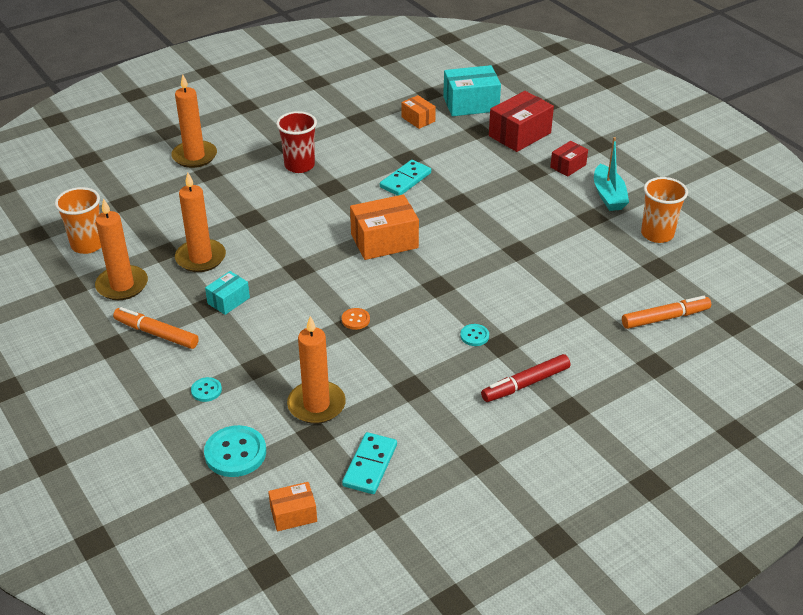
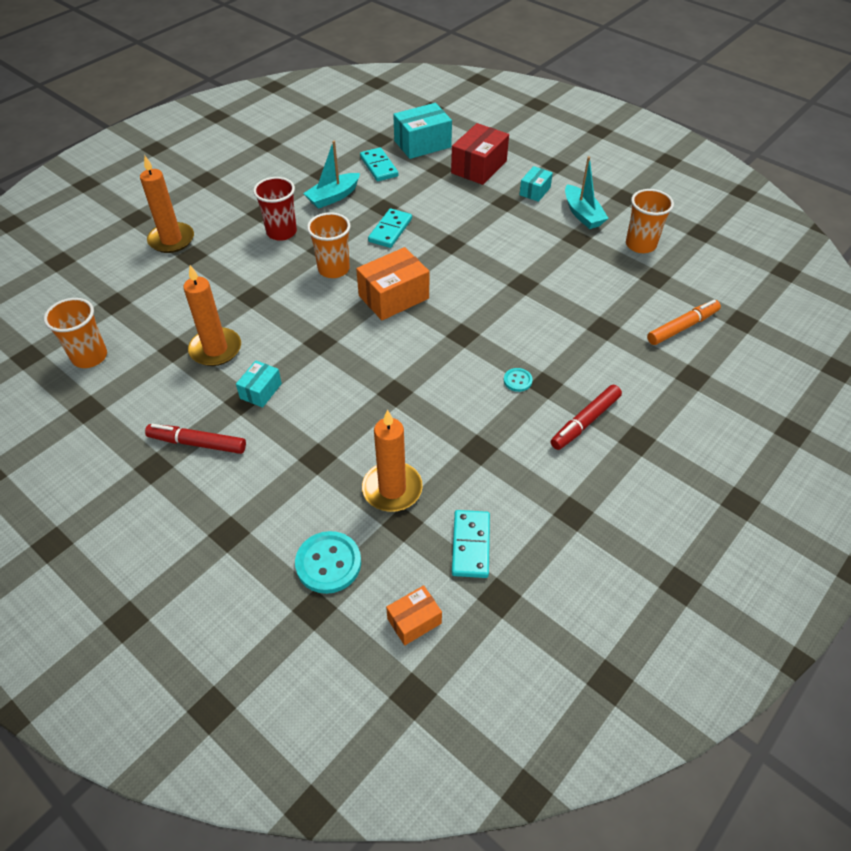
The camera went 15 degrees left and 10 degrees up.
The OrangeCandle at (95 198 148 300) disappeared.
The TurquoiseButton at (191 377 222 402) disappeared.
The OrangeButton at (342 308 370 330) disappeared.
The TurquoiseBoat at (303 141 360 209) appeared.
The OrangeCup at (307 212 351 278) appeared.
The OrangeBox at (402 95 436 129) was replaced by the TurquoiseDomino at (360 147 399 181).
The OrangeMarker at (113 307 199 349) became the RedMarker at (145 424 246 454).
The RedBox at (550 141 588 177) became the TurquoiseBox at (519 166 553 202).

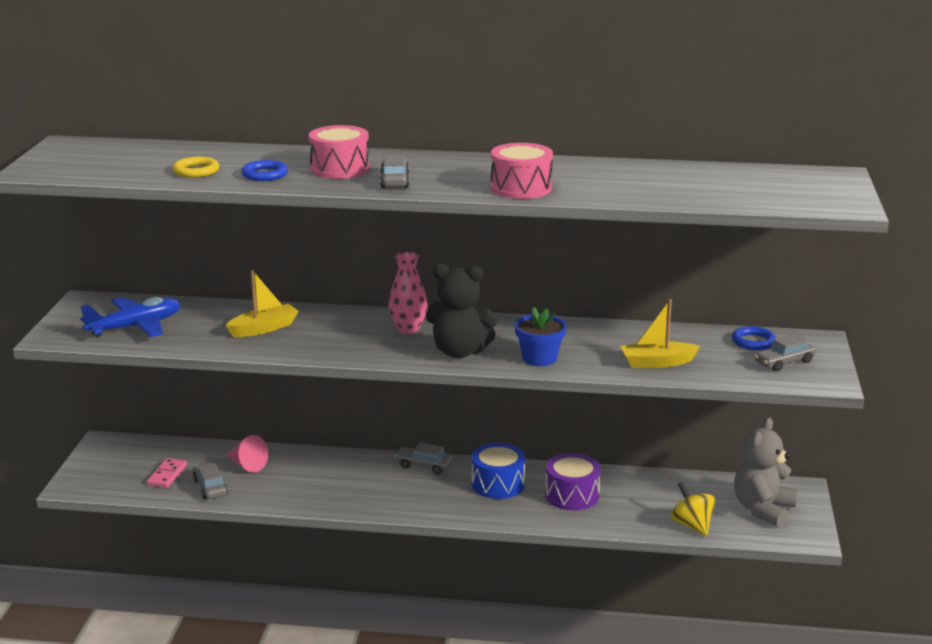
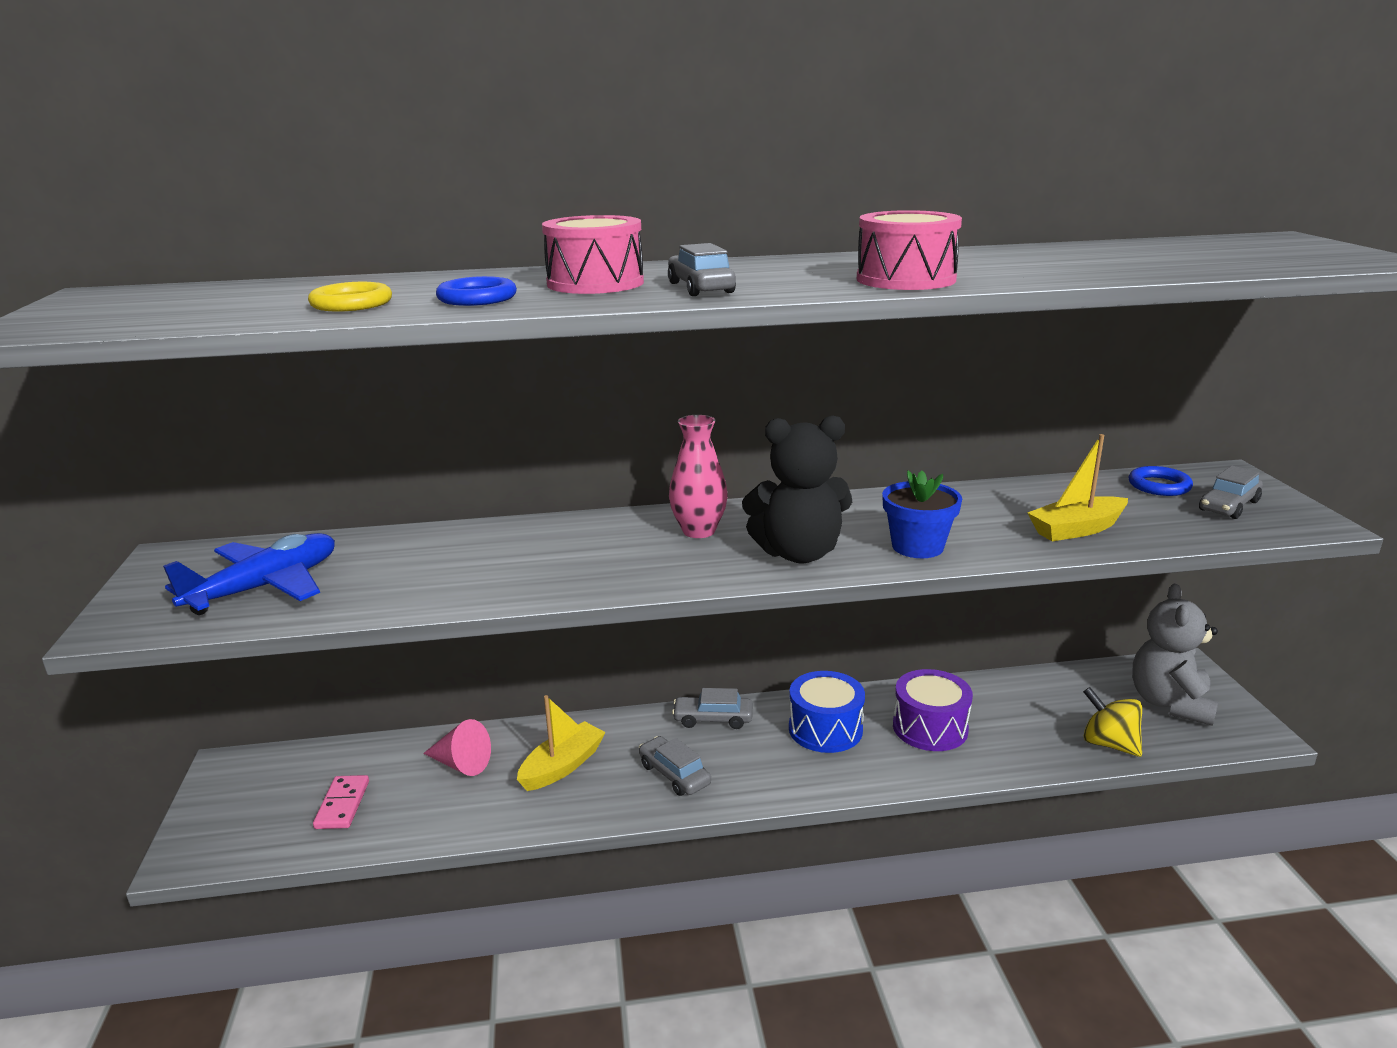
The camera went 15 degrees left and 0 degrees up.
The GreyCar moved from (193 462 228 500) to (639 736 711 796).
The YellowBoat moved from (225 270 299 337) to (517 695 606 791).

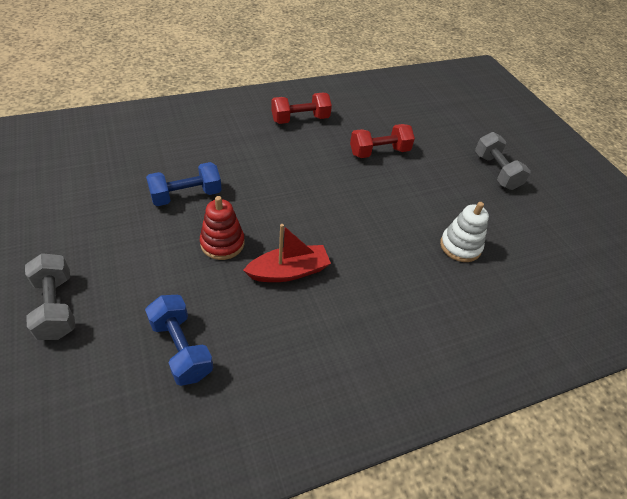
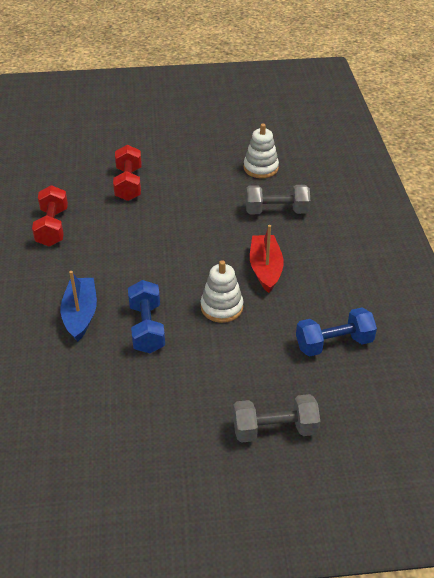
The camera went 70 degrees left and 5 degrees down.
The BlueBoat at (60 271 97 342) appeared.
The GreyDumbbell moved from (475 132 531 190) to (246 185 310 214).
The RedStackingToy at (200 196 244 260) became the WhiteStackingToy at (201 260 243 323).

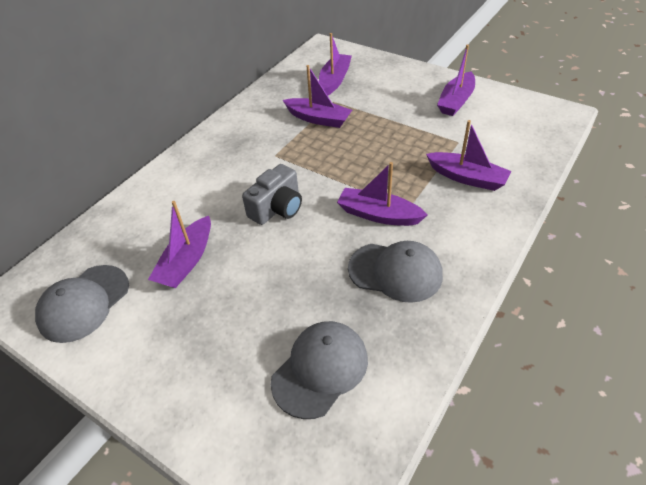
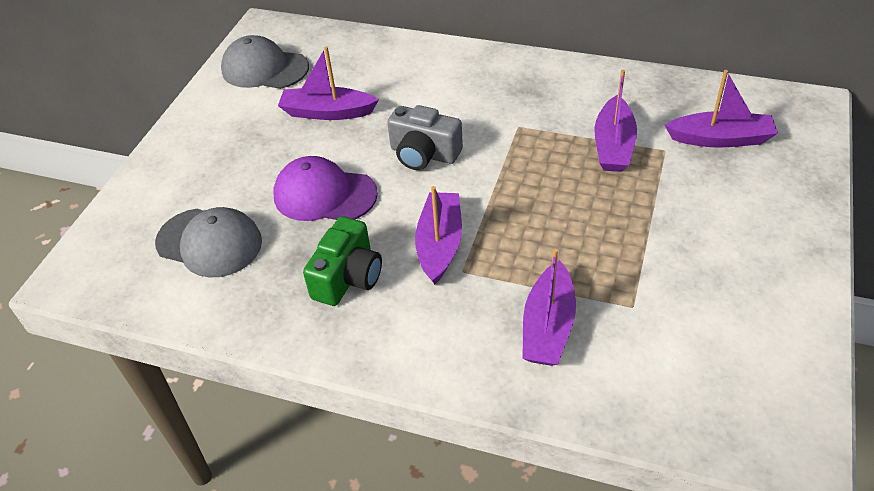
The camera went 75 degrees right and 0 degrees up.
The PurpleBoat at (437 45 475 116) disappeared.
The PurpleCap at (273 156 378 221) appeared.
The GreyCap at (348 241 443 303) was replaced by the GreenCamera at (303 216 382 306).

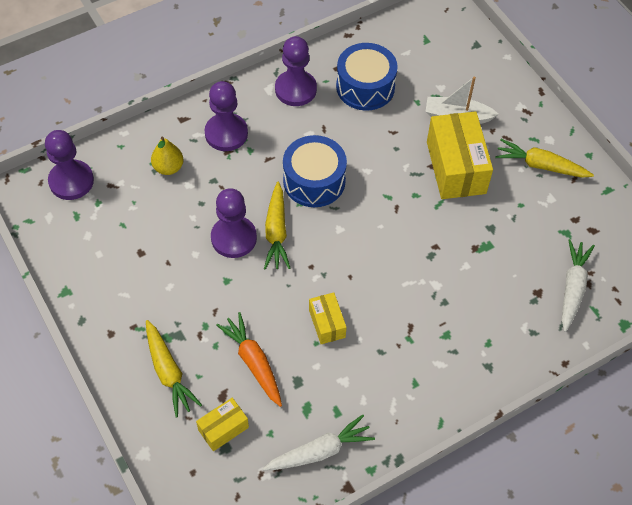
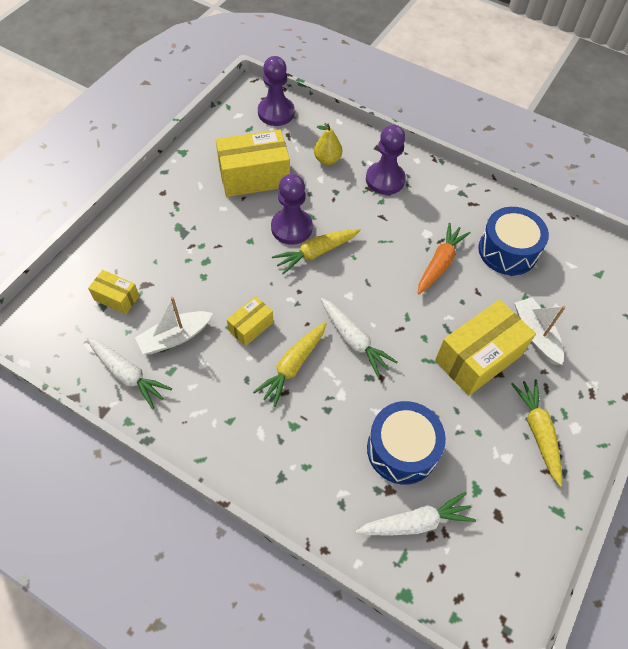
The camera went 60 degrees right and 0 degrees up.
The PurplePawn at (275 36 317 106) disappeared.
The WhiteBoat at (135 297 213 354) appeared.
The YellowBox at (216 129 290 197) appeared.
The WhiteCarrot at (321 298 398 377) appeared.
The YellowCarrot moved from (146 320 202 418) to (253 322 327 407).
The OrangeCarrot moved from (216 312 282 407) to (418 223 471 295).
The BlueDrum moved from (283 135 347 207) to (367 401 446 485).

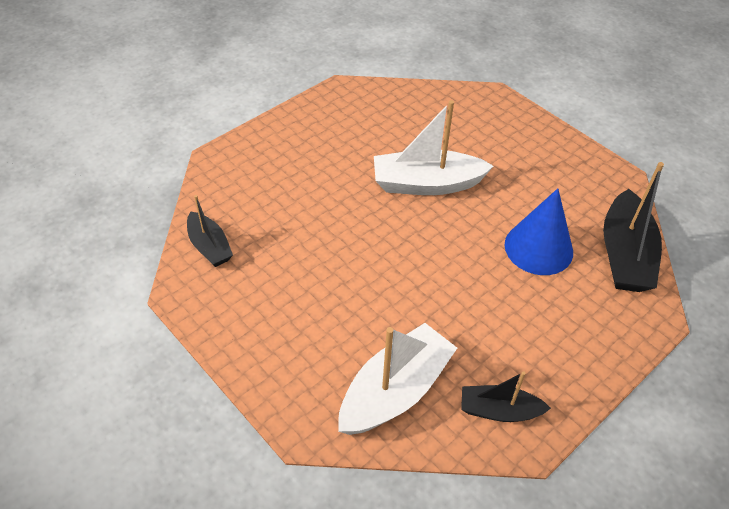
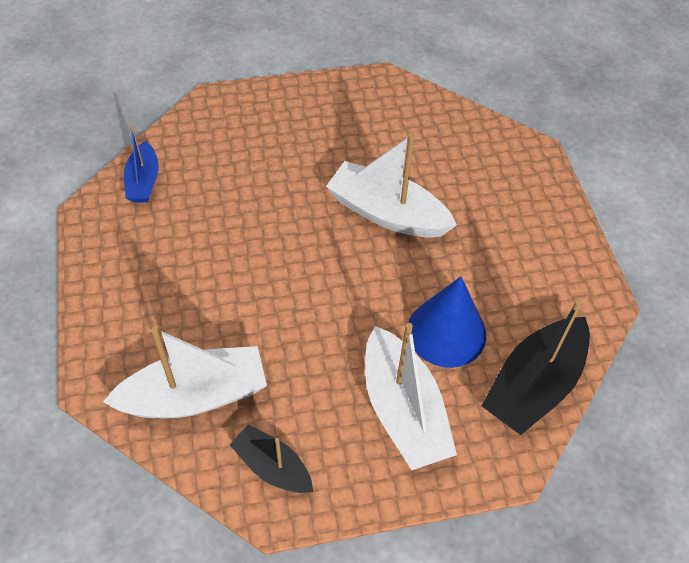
The camera went 30 degrees right and 5 degrees up.
The WhiteBoat at (365 323 457 470) appeared.
The BlackBoat at (187 195 233 267) became the BlueBoat at (124 126 159 203).

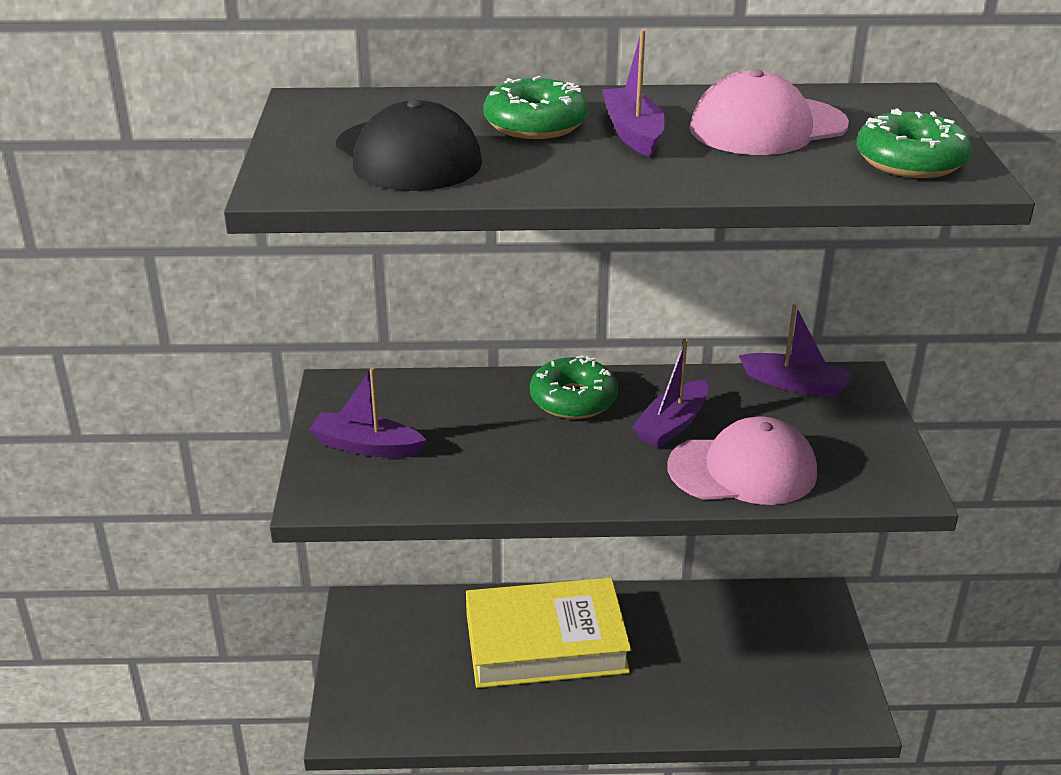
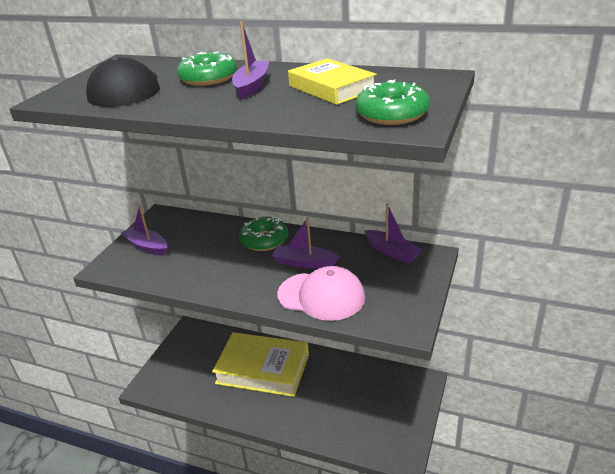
The camera went 25 degrees right and 0 degrees up.
The PinkCap at (689 69 849 155) was replaced by the YellowBook at (288 58 377 105).
The PurpleBoat at (632 339 708 448) turned 45 degrees clockwise.

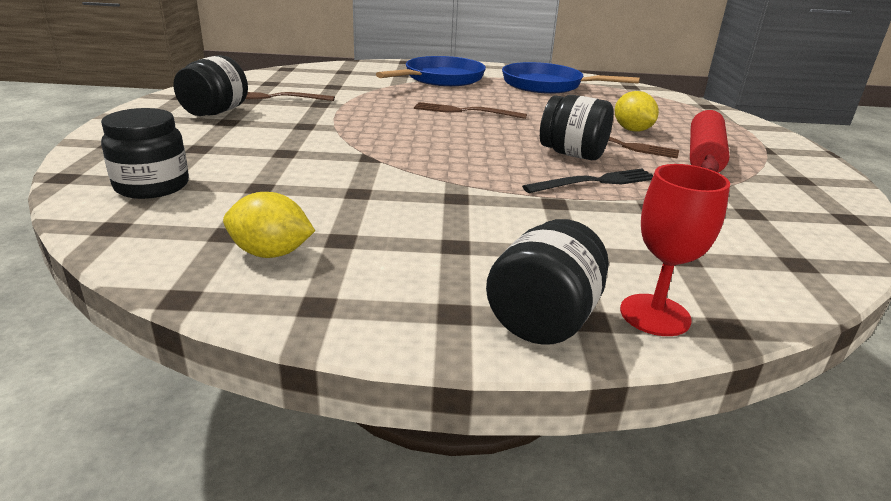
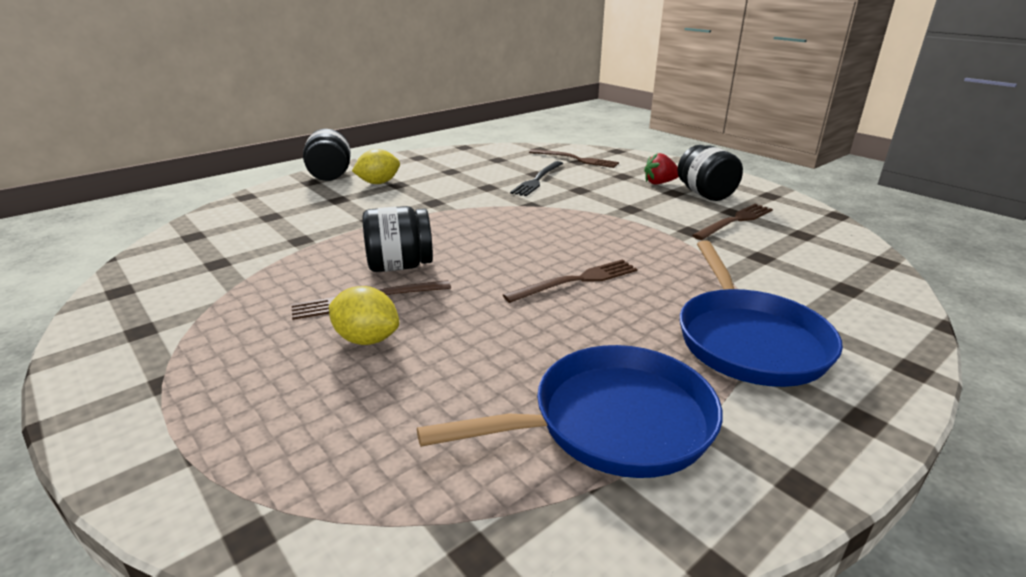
The camera went 140 degrees right and 0 degrees up.
The RedGoblet at (620 164 730 336) disappeared.
The RedRollingPin at (690 110 730 173) disappeared.
The RedStrawberry at (644 153 679 185) appeared.
The YellowLemon moved from (223 192 315 258) to (352 149 400 184).
The BlackFork moved from (522 168 653 193) to (510 161 563 196).
The BlackJar at (101 108 189 199) was replaced by the BrownFork at (529 149 619 168).

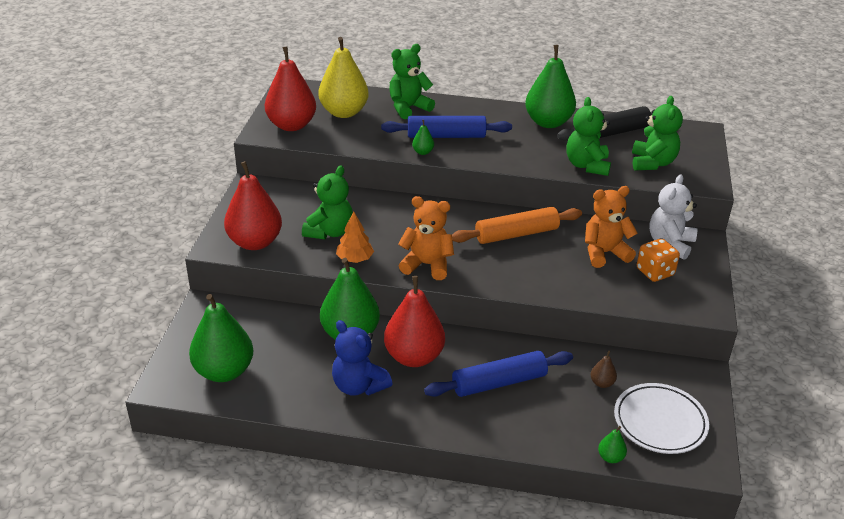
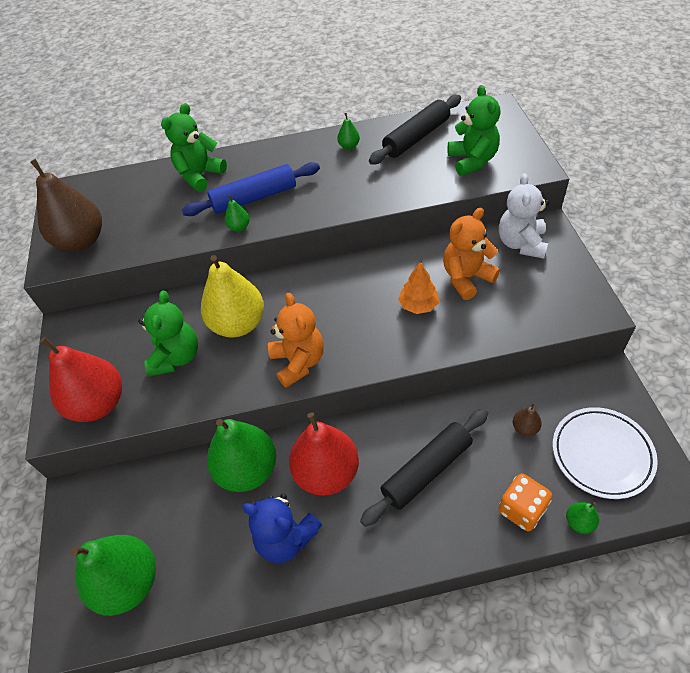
The camera went 15 degrees left and 15 degrees up.
The OrangeRollingPin at (452 207 582 244) disappeared.
The GreenTeddyBear at (566 97 611 176) disappeared.
The YellowPear moved from (318 37 369 118) to (201 255 264 338).
The OrangeTree moved from (336 212 374 263) to (398 262 439 314).
The OrangeDice moved from (637 239 680 282) to (498 473 552 531).
The RedPear at (265 47 316 131) became the BrownPear at (30 159 102 251).
The BlueRollingPin at (424 351 573 397) became the BlackRollingPin at (360 409 488 527).
The OrangeTeddyBear at (398 196 454 280) turned 75 degrees clockwise.
The GreenPear at (525 45 576 128) changed to 0.42 times the size.

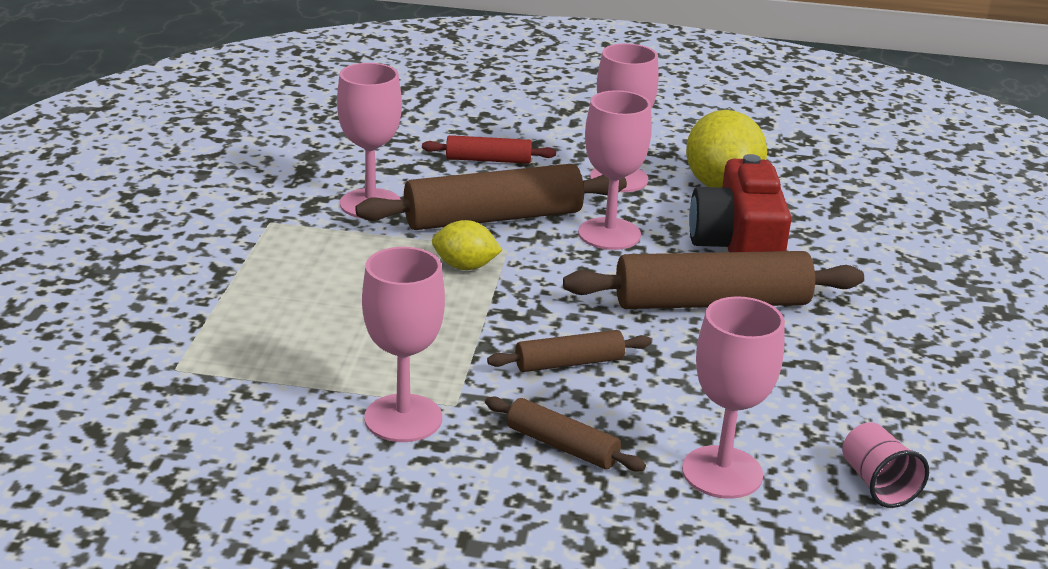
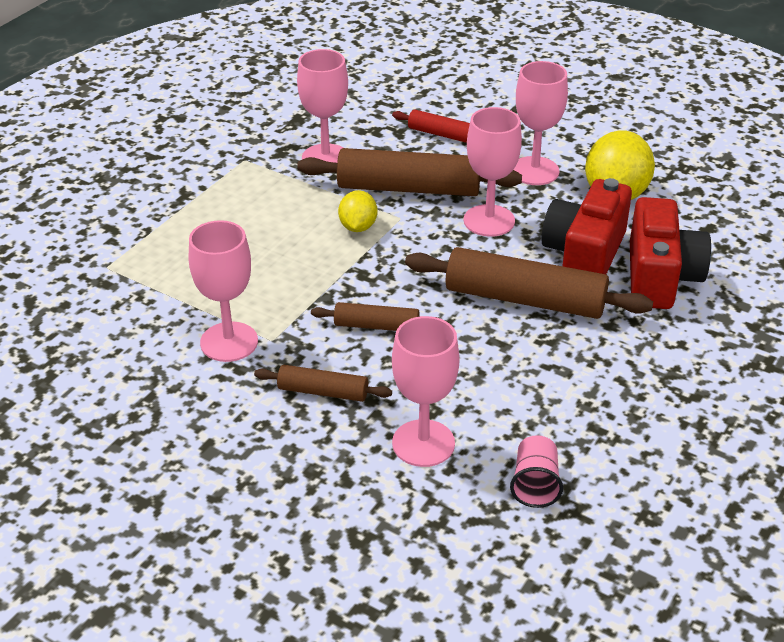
The camera went 25 degrees right and 10 degrees up.
The RedCamera at (630 197 711 309) appeared.
The YellowLemon at (432 220 502 270) turned 60 degrees clockwise.
The BrownRollingPin at (485 397 646 472) turned 45 degrees counterclockwise.

